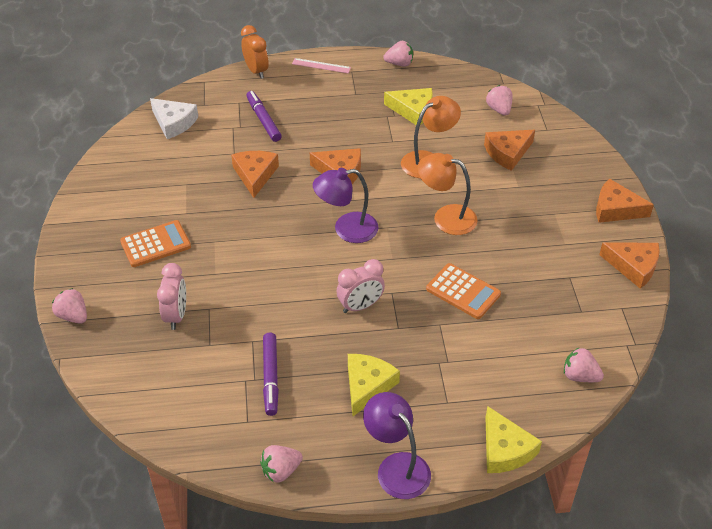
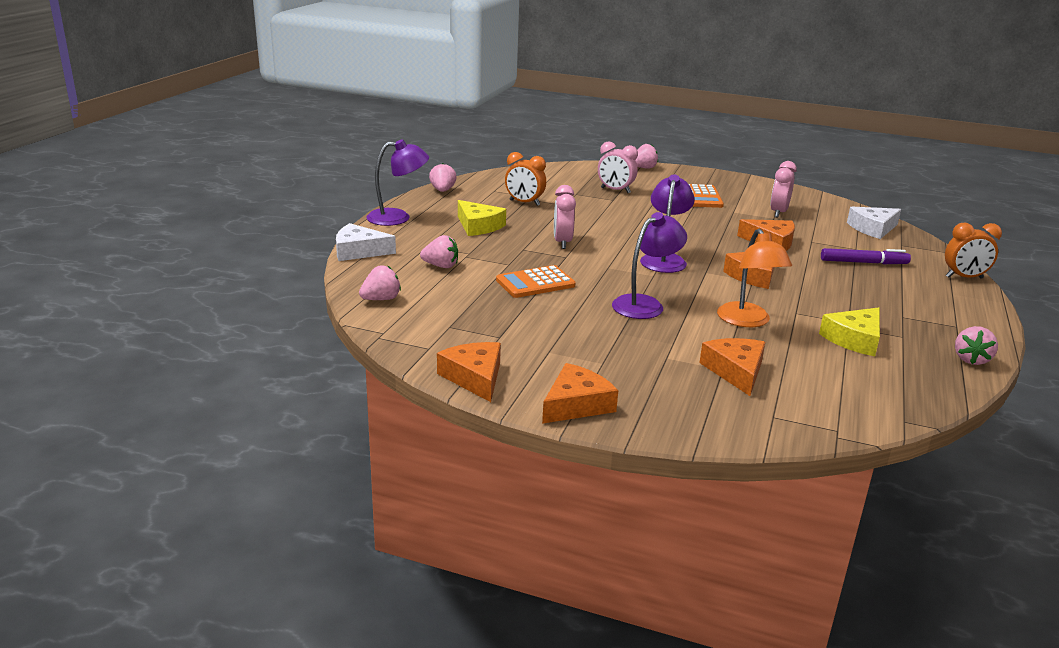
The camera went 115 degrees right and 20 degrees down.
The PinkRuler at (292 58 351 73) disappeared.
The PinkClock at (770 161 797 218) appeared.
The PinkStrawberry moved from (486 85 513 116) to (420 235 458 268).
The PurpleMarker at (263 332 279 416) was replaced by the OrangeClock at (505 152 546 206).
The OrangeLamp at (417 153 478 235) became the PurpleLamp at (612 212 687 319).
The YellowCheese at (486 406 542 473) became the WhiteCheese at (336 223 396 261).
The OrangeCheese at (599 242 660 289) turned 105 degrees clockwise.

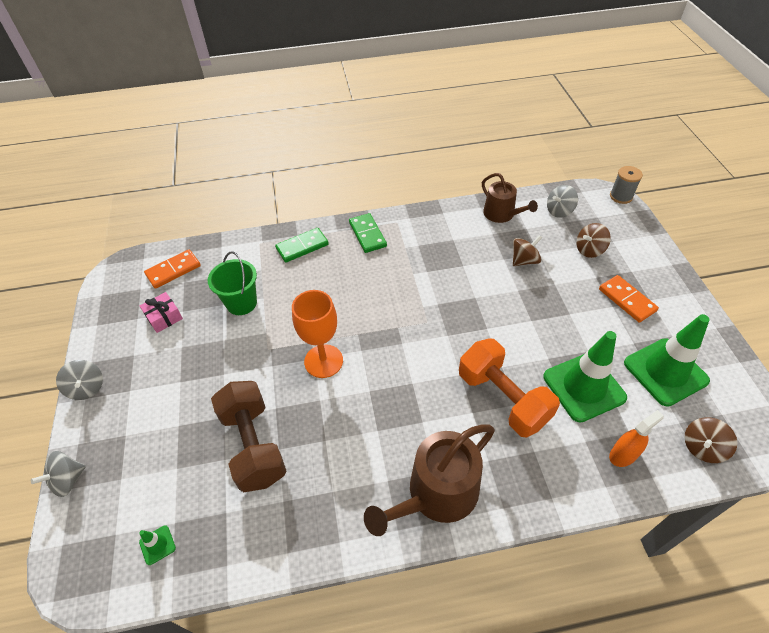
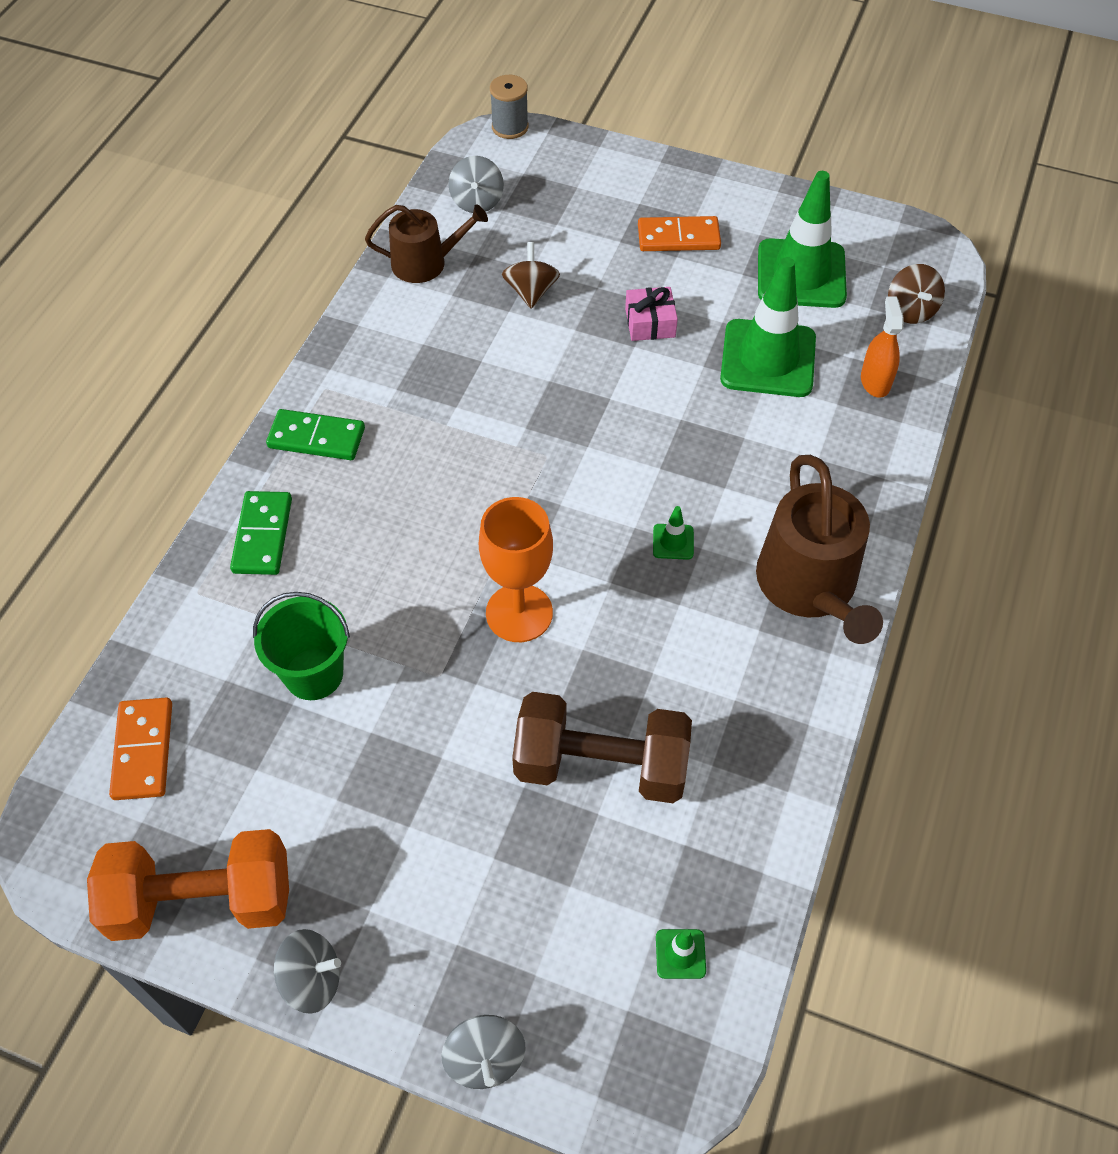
The camera went 60 degrees left and 5 degrees up.
The BrownSpinningTop at (576 223 611 258) disappeared.
The GreenTrafficCone at (653 506 694 560) appeared.
The PinkGift moved from (140 292 183 333) to (625 287 678 341).
The OrangeDumbbell moved from (459 339 560 437) to (87 829 289 941).

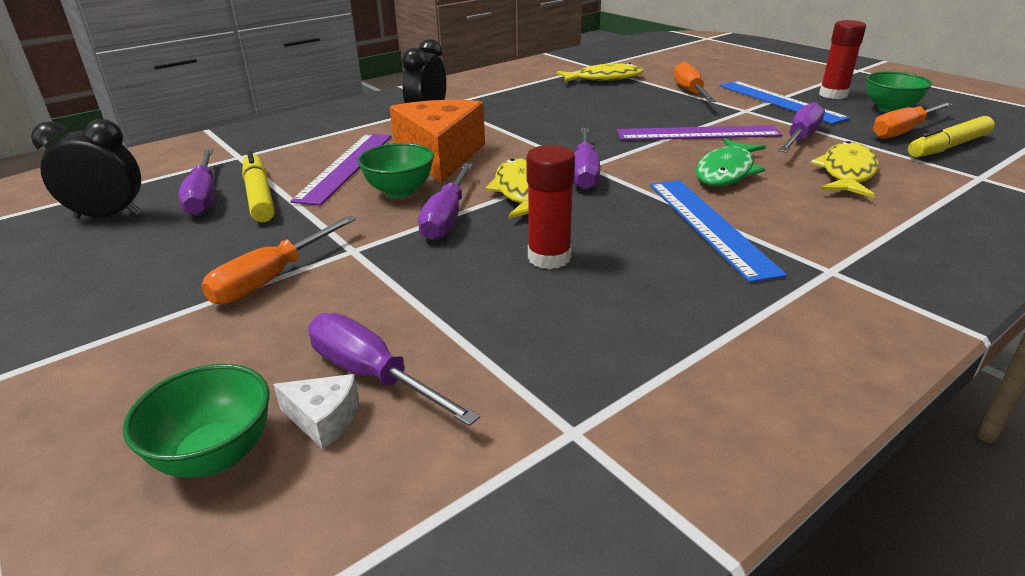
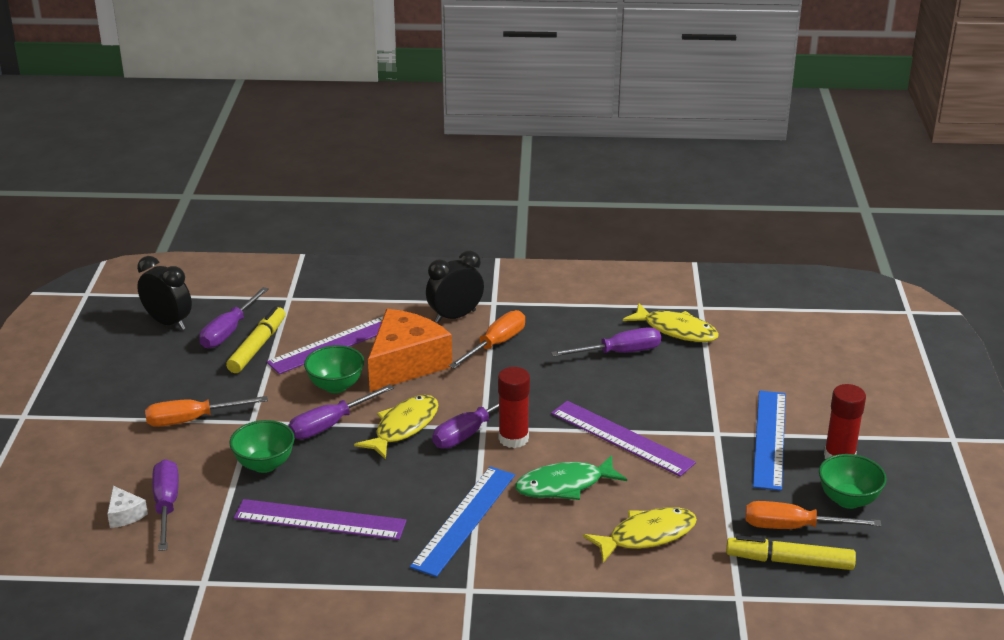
The camera went 40 degrees right and 0 degrees up.
The PurpleRuler at (234 499 407 540) appeared.
The GreenBowl moved from (123 364 269 478) to (230 420 295 473).
The RedGlueStick moved from (526 145 575 269) to (498 367 530 448).
The OrangeScrewdriver moved from (674 62 716 102) to (449 310 525 369).
The PurpleScrewdriver moved from (778 102 825 153) to (551 327 661 357).

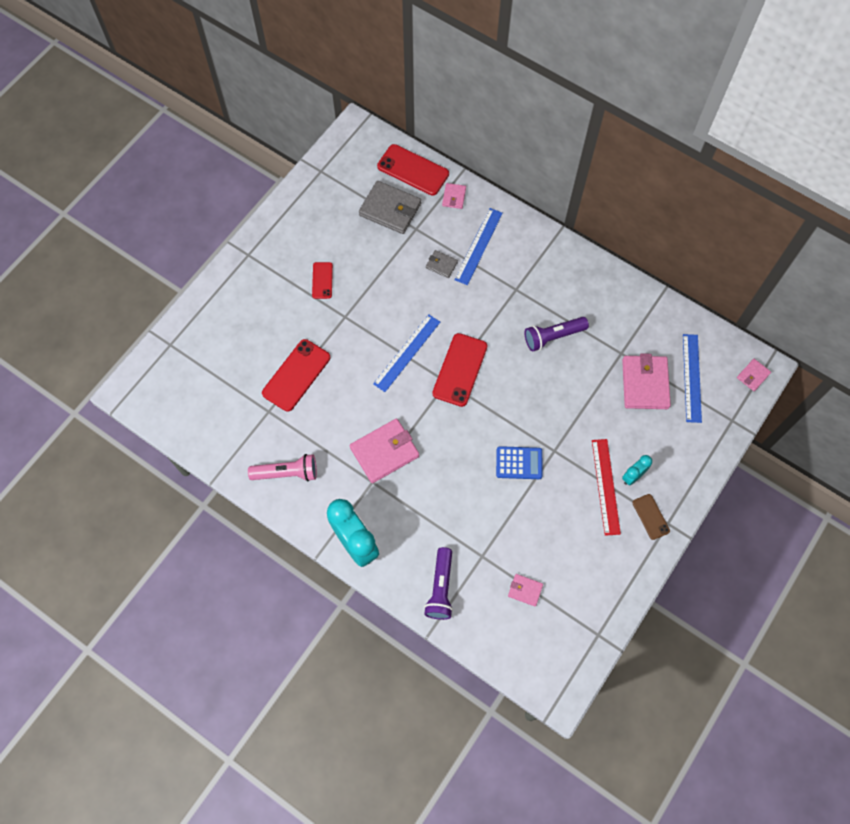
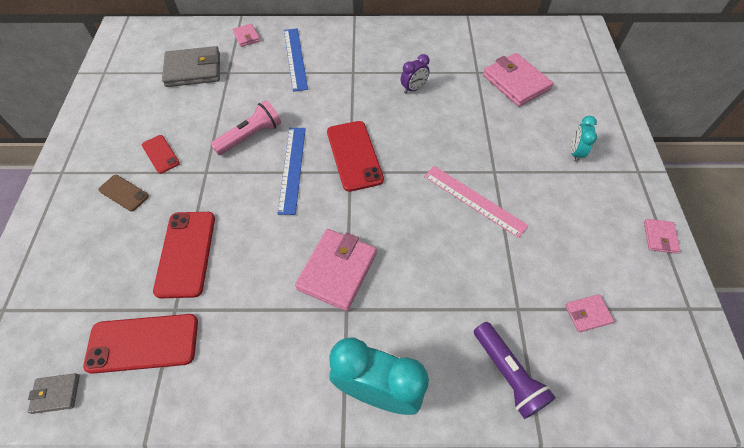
The camera went 35 degrees left and 10 degrees down.
The RedRuler at (592 439 621 536) disappeared.
The BlueRuler at (683 334 702 423) disappeared.
The PinkFlashlight moved from (248 454 317 481) to (210 100 281 155).
The RedPhone moved from (377 144 449 196) to (83 314 198 374).
The GreyWallet moved from (426 250 458 278) to (28 373 80 414).
The BrownPhone moved from (633 494 670 540) to (98 175 149 212).
The PinkWallet moved from (737 359 771 391) to (644 219 680 254).
The BlueCalculator at (496 446 542 479) was replaced by the PinkRuler at (424 166 529 238).
The PurpleFlashlight at (525 317 589 352) was replaced by the PurpleClock at (400 54 430 94).

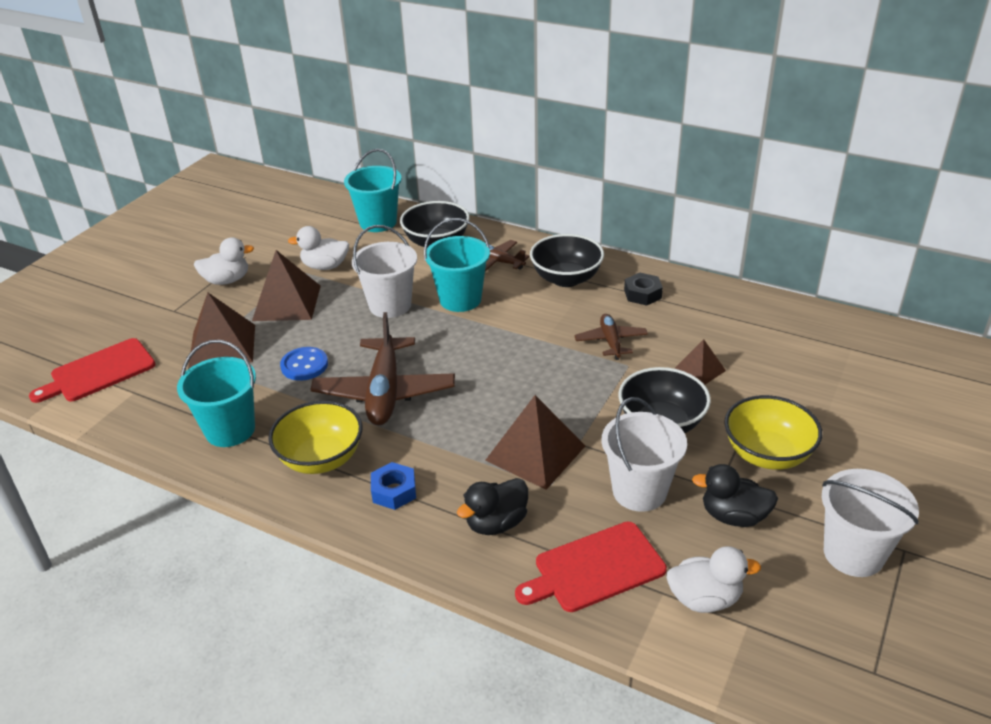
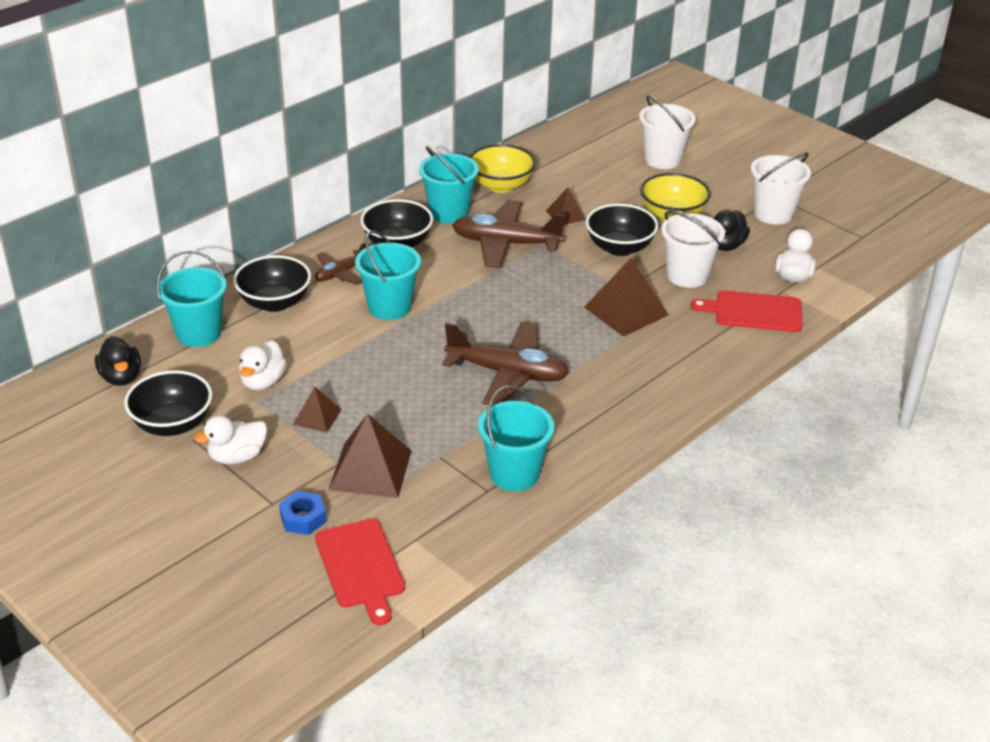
The camera went 75 degrees left and 0 degrees up.
The BlueButton at (280 347 328 381) disappeared.
The BlackBowl at (124 370 212 436) appeared.
The YellowBowl moved from (269 401 363 474) to (469 144 536 193).
The WhiteBucket moved from (352 225 417 318) to (639 95 696 169).
The BlueNut moved from (371 462 416 510) to (279 491 326 535).
The BlackDuck moved from (457 478 528 535) to (95 336 141 386).
The BlackNut at (624 272 663 306) was replaced by the TurquoiseBucket at (419 146 479 223).
The WhiteDuck at (194 237 254 285) turned 120 degrees counterclockwise.
The RedCuttingBoard at (515 521 667 612) turned 105 degrees clockwise.
The BrownPyramid at (252 250 321 321) changed to 0.56 times the size.
The BrownPlane at (574 314 648 360) changed to 1.85 times the size.

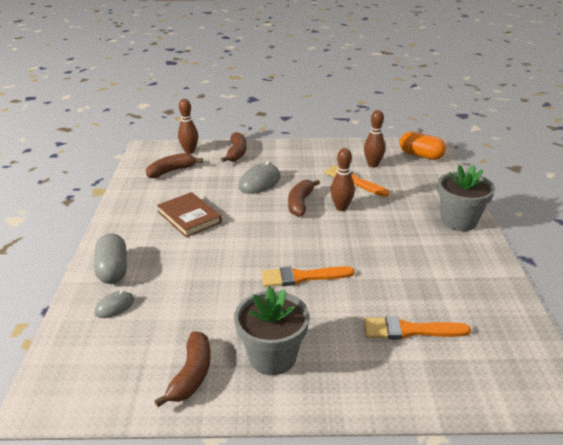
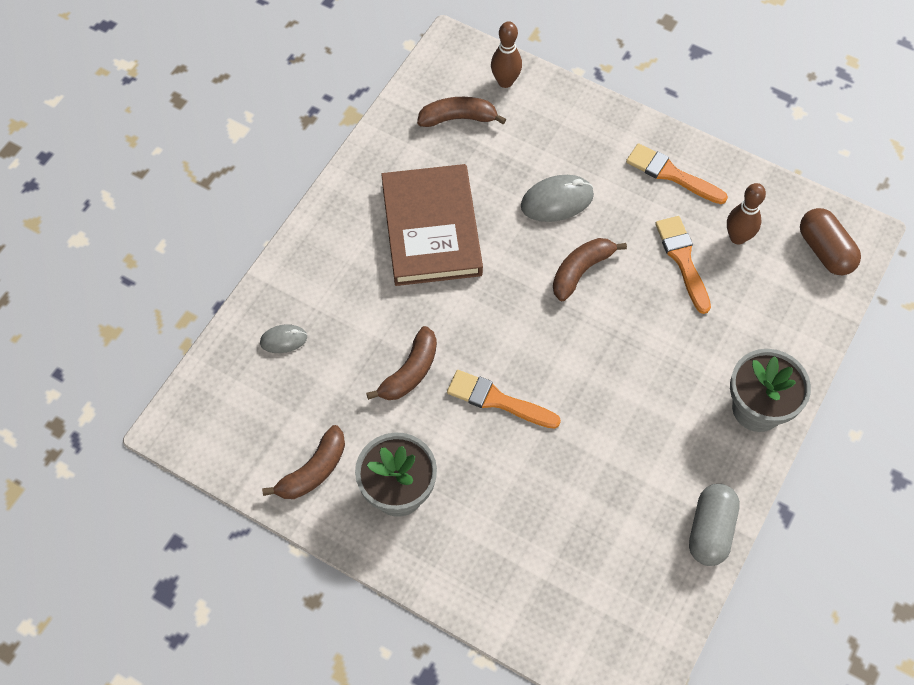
The camera went 30 degrees right and 30 degrees up.
The BrownBowlingPin at (331 148 355 211) disappeared.
The GreyCapsule moved from (94 234 127 284) to (689 484 740 566).
The BrownBanana moved from (221 132 246 162) to (366 326 437 400).
The OrangeBrush moved from (364 316 471 339) to (626 143 728 204).
The OrangeCapsule at (400 131 446 160) became the BrownCapsule at (800 208 861 276).
The BrownBook at (157 192 222 237) changed to 1.56 times the size.

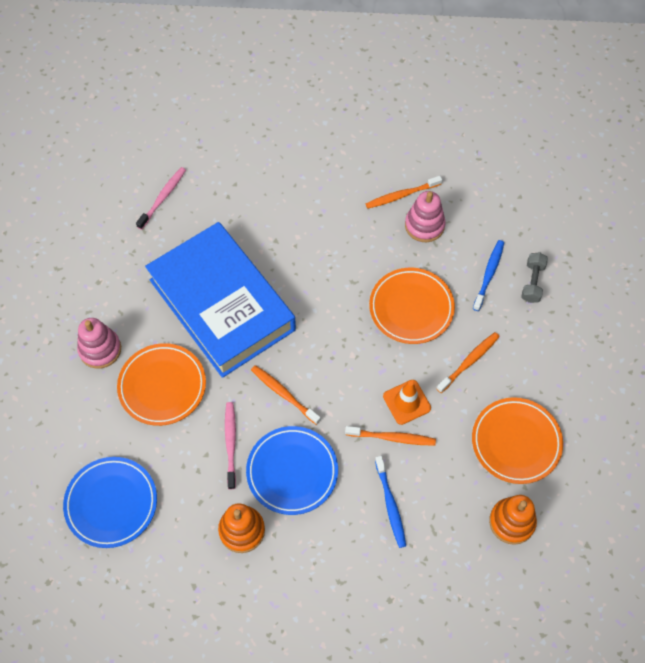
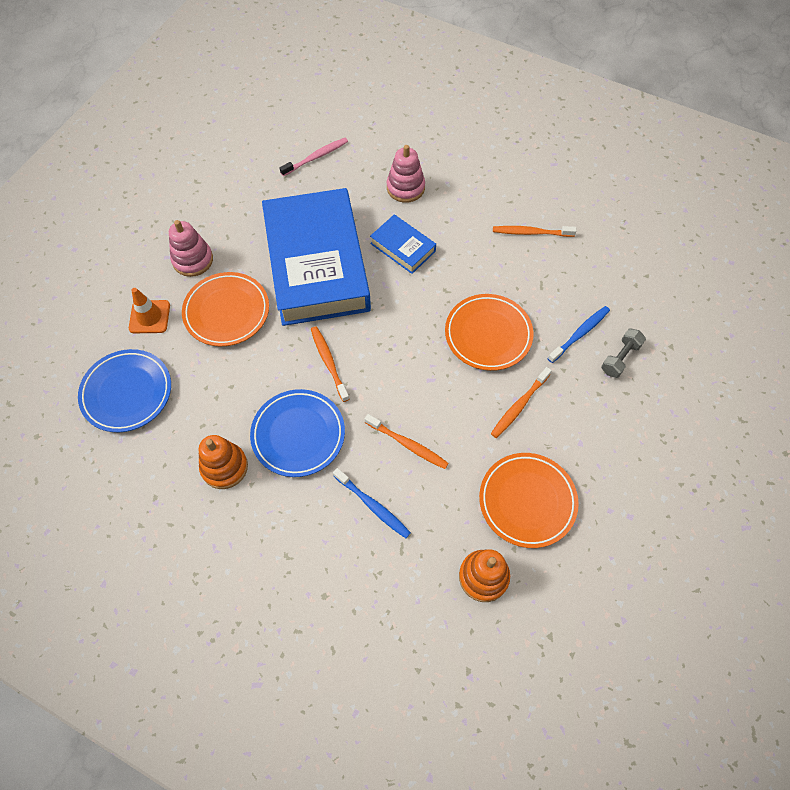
The camera went 25 degrees right and 0 degrees up.
The PinkToothbrush at (225 402 236 489) disappeared.
The BlueBook at (370 215 436 274) appeared.
The OrangeTrafficCone moved from (383 380 431 425) to (129 288 170 333).
The PinkStackingToy moved from (405 191 446 242) to (386 145 425 203).
The BlueToothbrush at (375 456 406 548) turned 60 degrees counterclockwise.
The OrangeToothbrush at (436 332 500 393) turned 150 degrees clockwise.

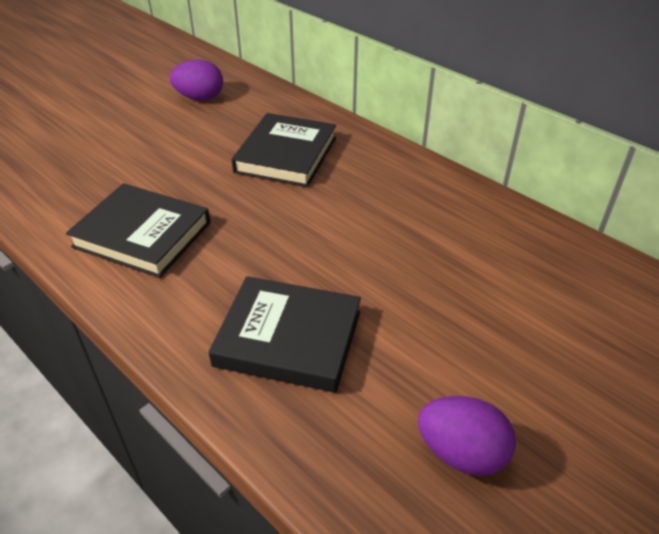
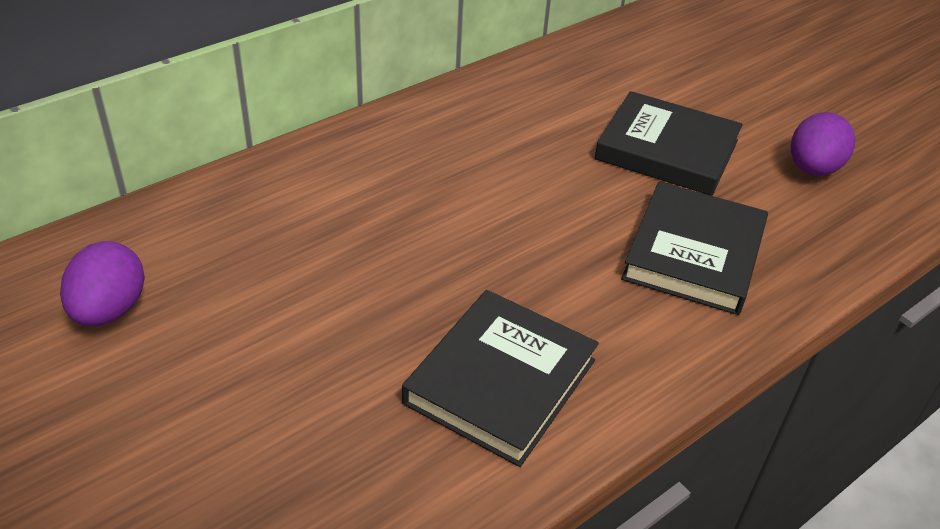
The camera went 85 degrees left and 0 degrees up.
The BlackBook moved from (232 113 336 187) to (595 91 743 196).

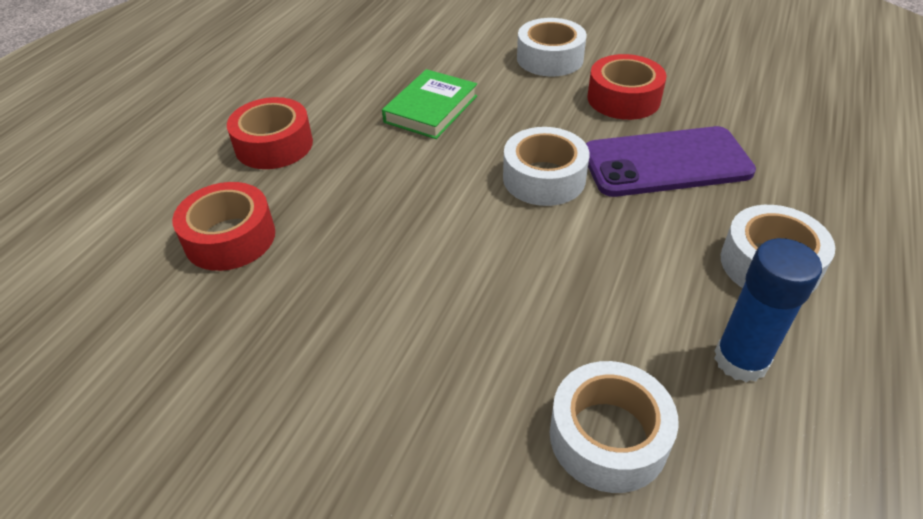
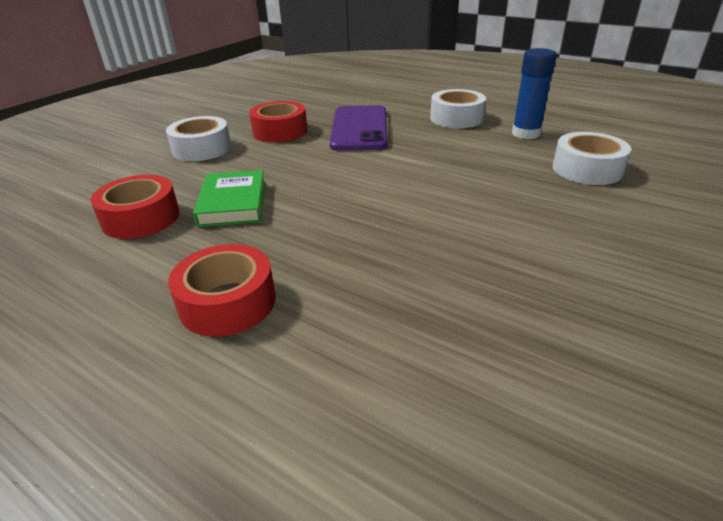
The camera went 80 degrees left and 10 degrees down.
The WhiteTape at (503 127 589 206) disappeared.
The RedTape moved from (172 182 275 271) to (90 175 180 239).
The GreenBook at (382 69 477 139) turned 45 degrees clockwise.

